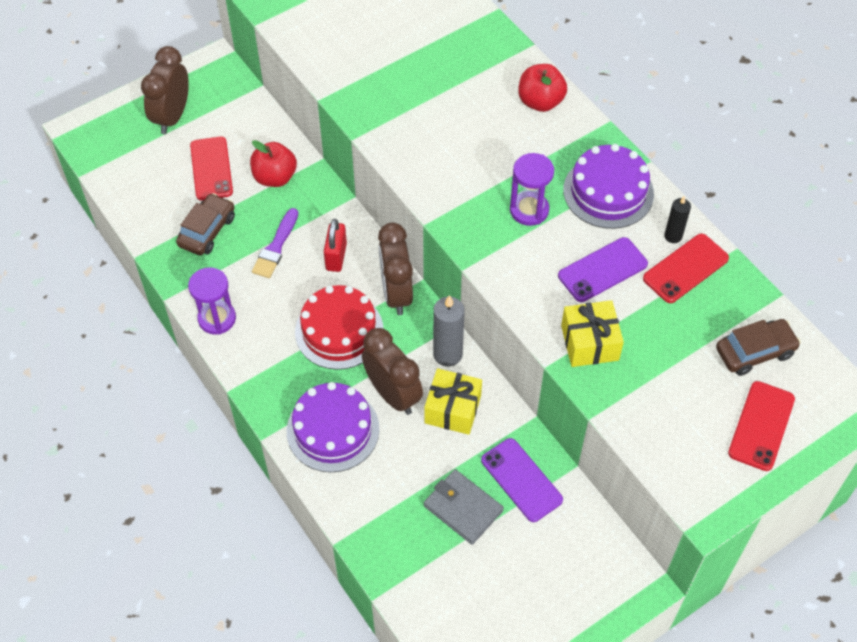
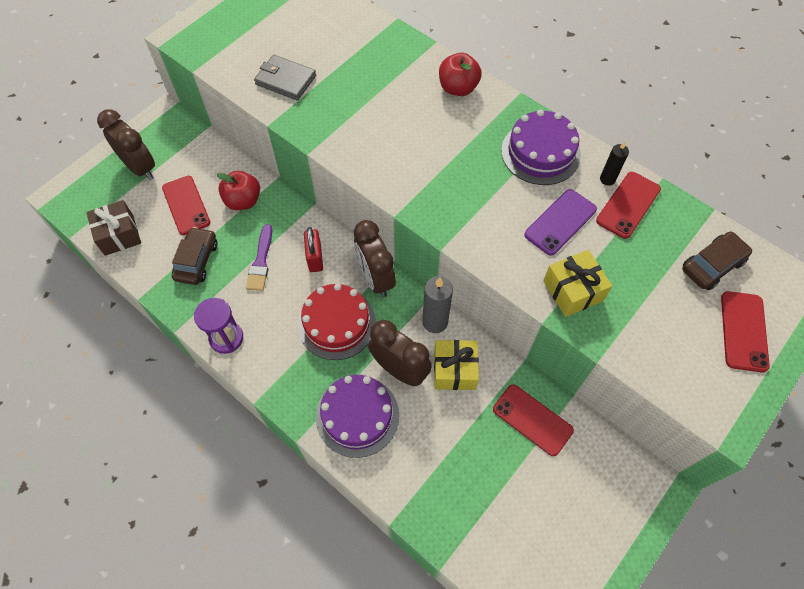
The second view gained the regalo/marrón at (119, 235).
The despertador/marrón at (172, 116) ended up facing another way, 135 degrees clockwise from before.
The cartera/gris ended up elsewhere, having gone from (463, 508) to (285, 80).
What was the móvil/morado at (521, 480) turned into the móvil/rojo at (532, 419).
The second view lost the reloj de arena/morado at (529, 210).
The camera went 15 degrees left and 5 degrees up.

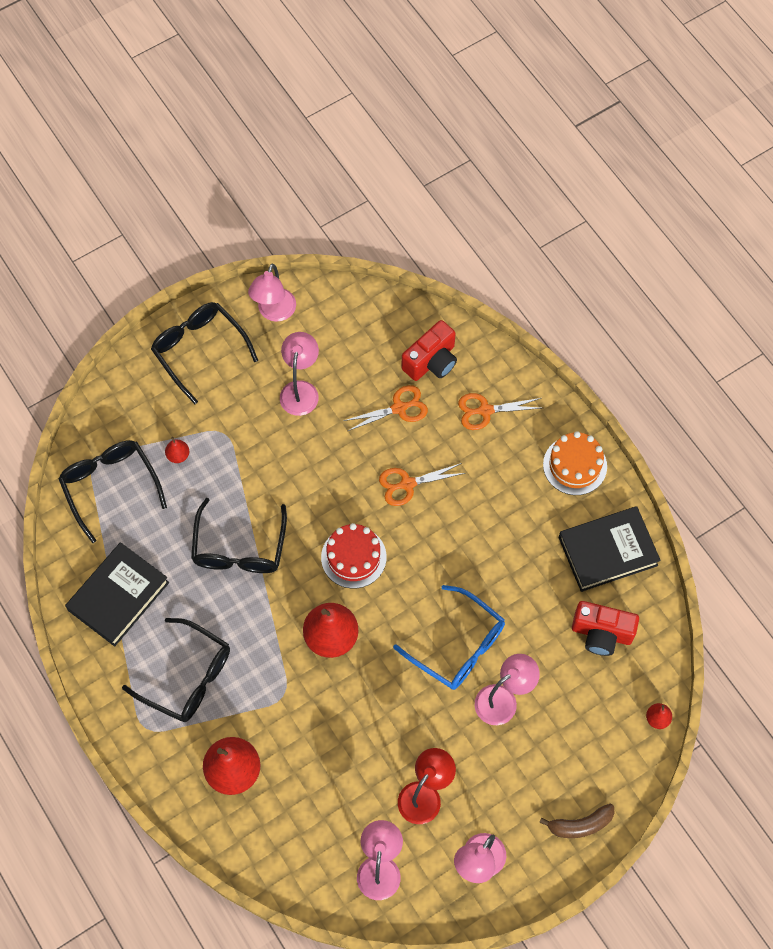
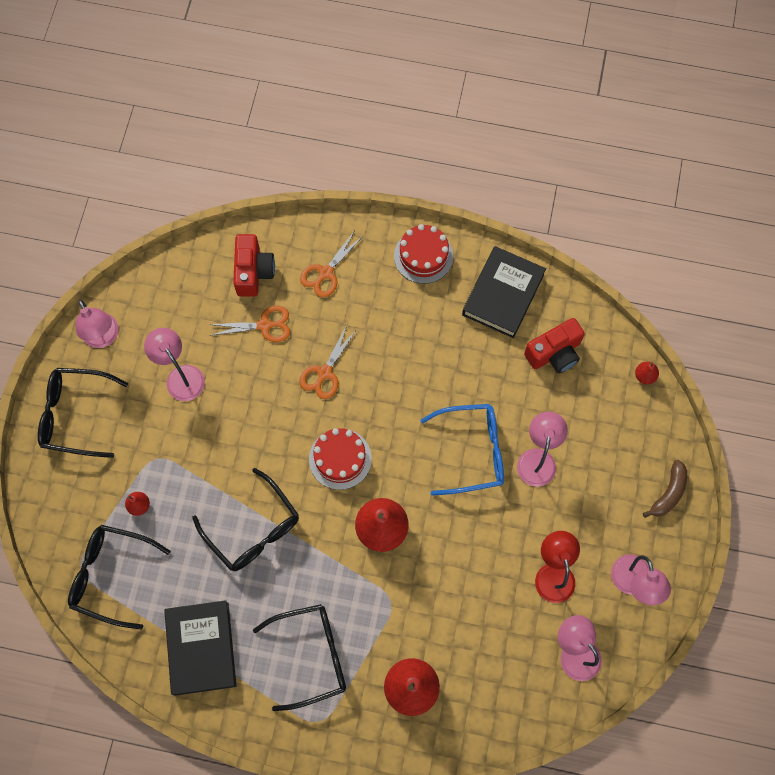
The tijeras/naranja at (399, 408) ended up facing another way, 60 degrees clockwise from before.
What was the tarta/naranja at (575, 465) turned into the tarta/rojo at (423, 256).
The camera went 45 degrees left and 5 degrees up.

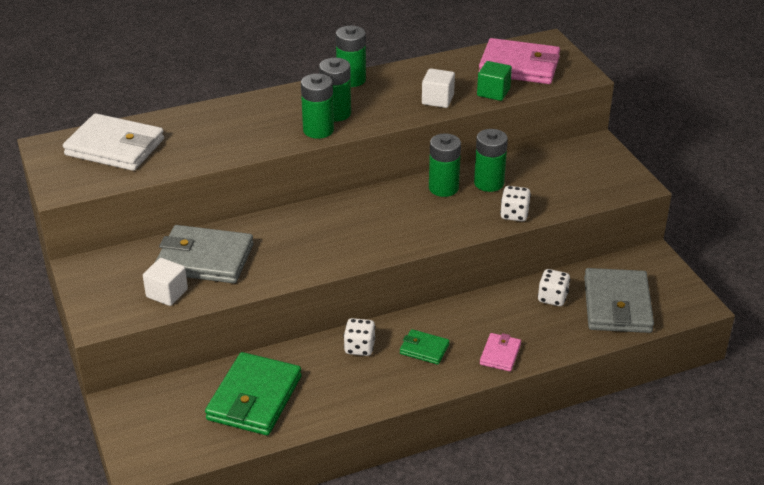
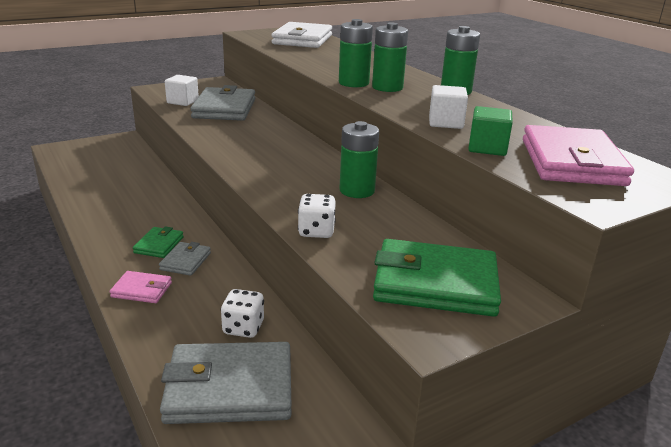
The second view gained the cartera/gris at (186, 261).
The cartera/verde ended up elsewhere, having gone from (254, 398) to (435, 283).
The second view lost the dado/blanco at (359, 347).
The second view lost the pila/verde at (489, 183).
The camera went 80 degrees right and 10 degrees down.

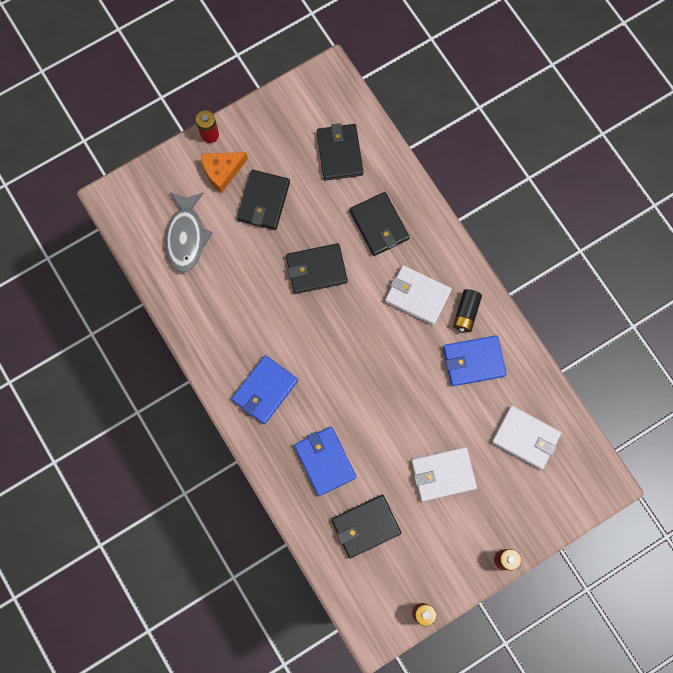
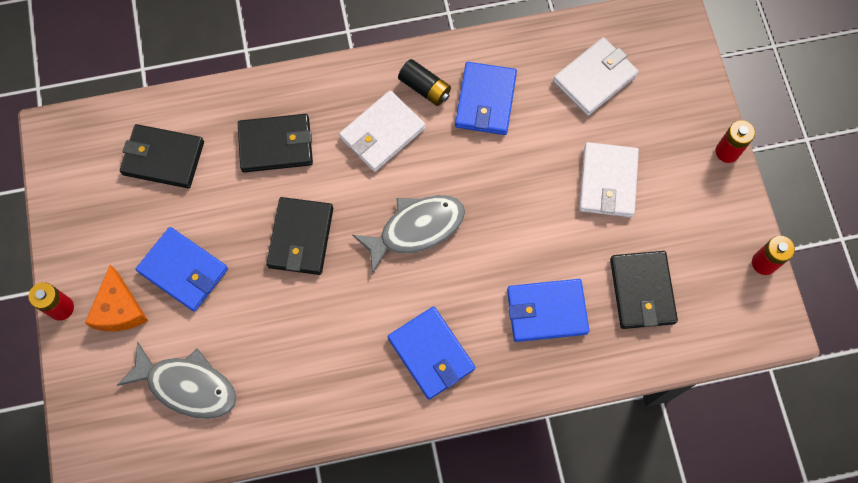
What was the cartera/negro at (263, 201) turned into the cartera/azul at (183, 270).
The second view gained the pez/gris at (416, 229).
The camera went 70 degrees left and 5 degrees down.

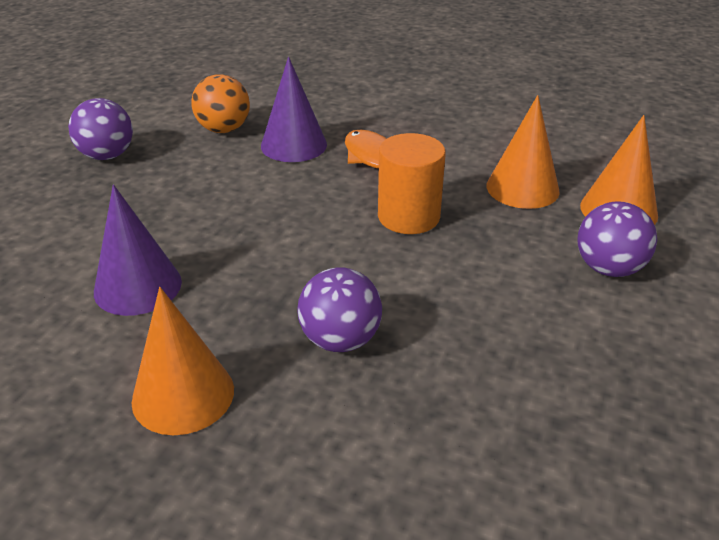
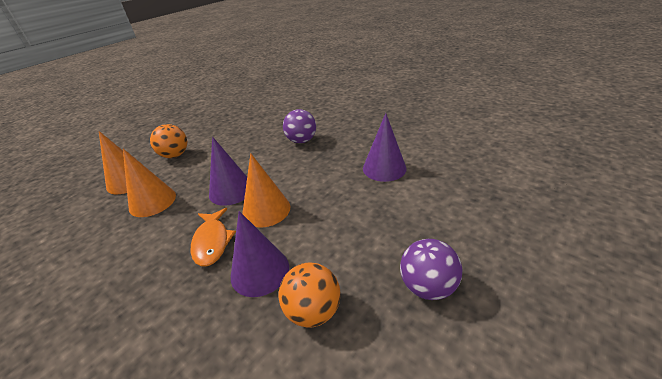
What was the pelota/morado at (608, 268) turned into the pelota/naranja at (175, 155).
Where the cilindro/naranja stood at (408, 217), the cono/morado came to stand at (231, 190).
The cono/naranja ended up elsewhere, having gone from (183, 395) to (266, 210).
The camera went 160 degrees left and 0 degrees up.

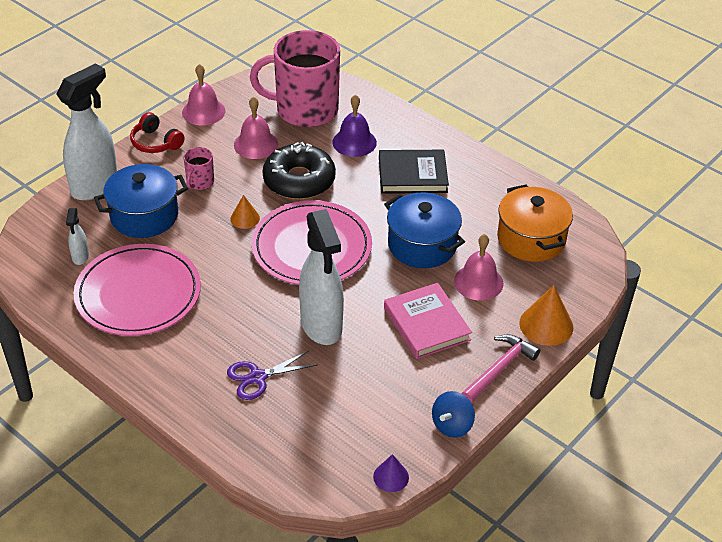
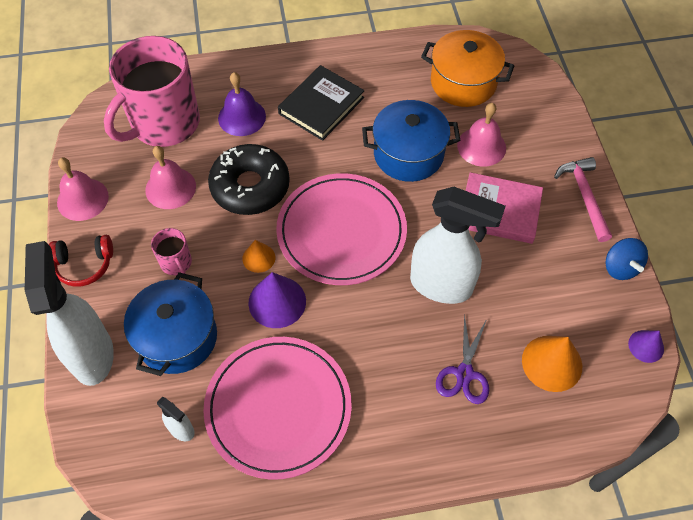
The second view gained the cono/morado at (277, 302).
The cono/naranja ended up elsewhere, having gone from (546, 325) to (552, 363).
The camera went 50 degrees left and 15 degrees up.

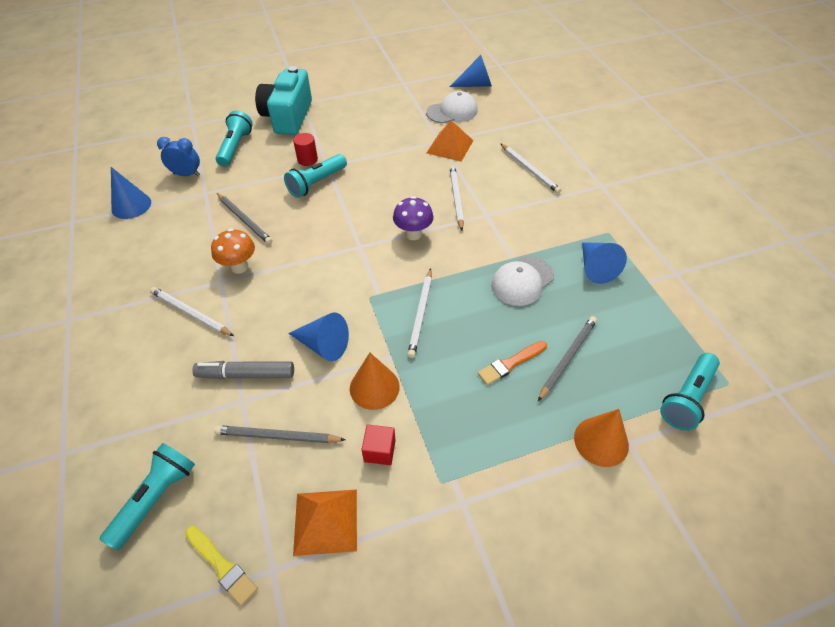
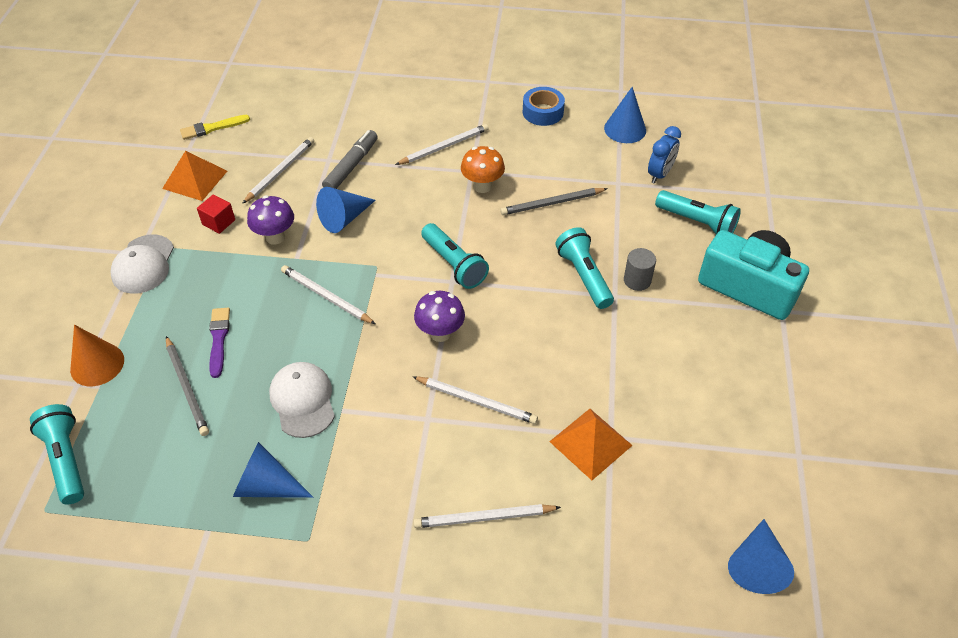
The gorra/blanco ended up elsewhere, having gone from (452, 111) to (143, 264).
What was the pincel/naranja at (511, 363) turned into the pincel/morado at (219, 339).
What was the lápiz/gris at (277, 436) turned into the lápiz/blanco at (280, 171).
Where the cono/naranja stood at (374, 387), the seta/morado came to stand at (275, 237).
The lámpara de mano/turquesa ended up elsewhere, having gone from (156, 498) to (454, 264).
The second view gained the cinta adhesiva/azul at (543, 112).
What was the cilindro/rojo at (307, 160) turned into the cilindro/gris at (637, 280).
The camera went 115 degrees right and 0 degrees up.

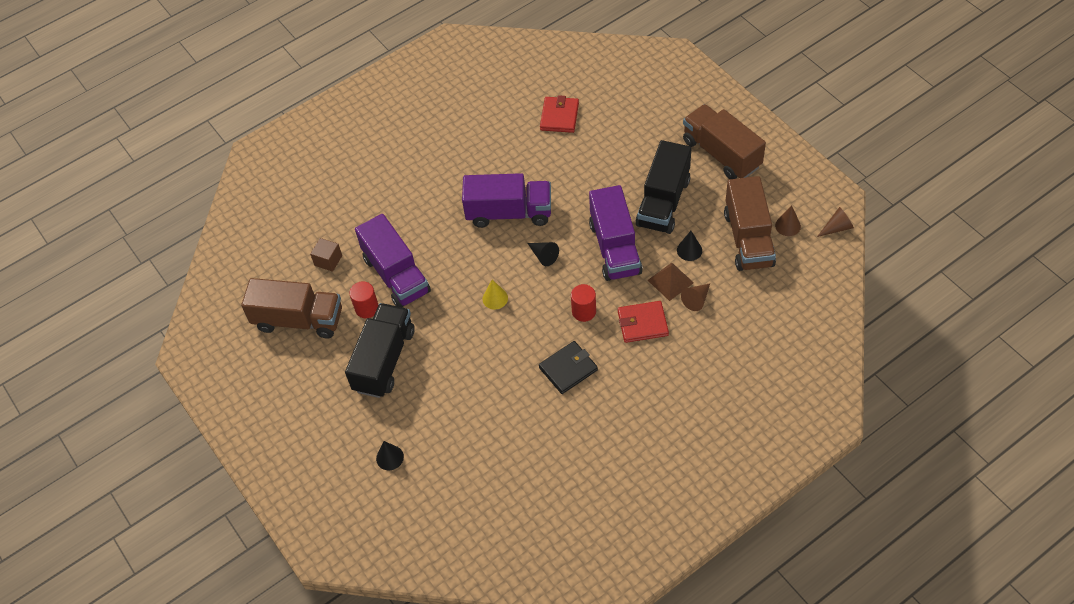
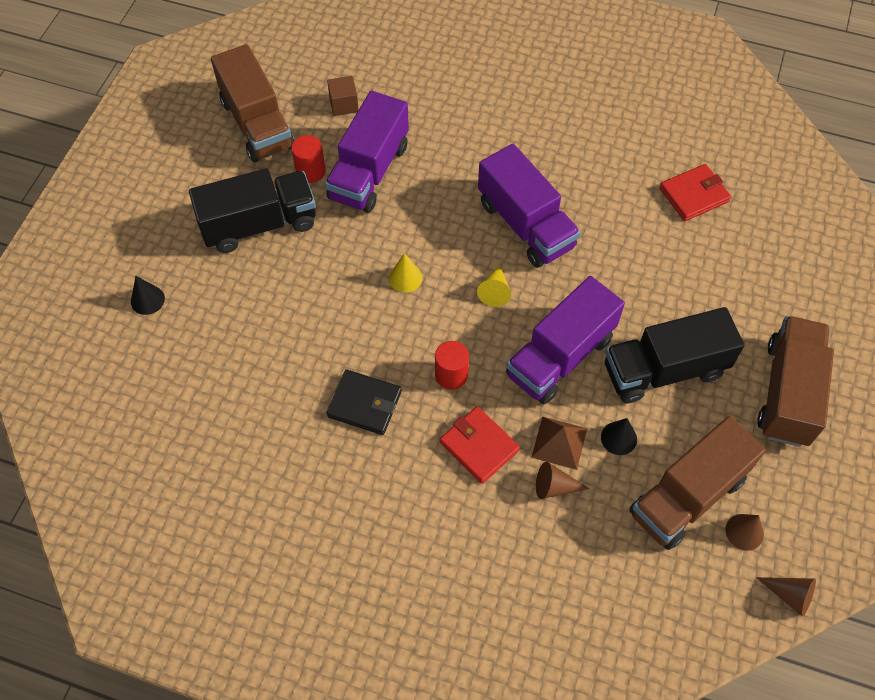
What was the cono/negro at (543, 256) turned into the cono/amarillo at (495, 291).
The camera went 50 degrees right and 5 degrees up.

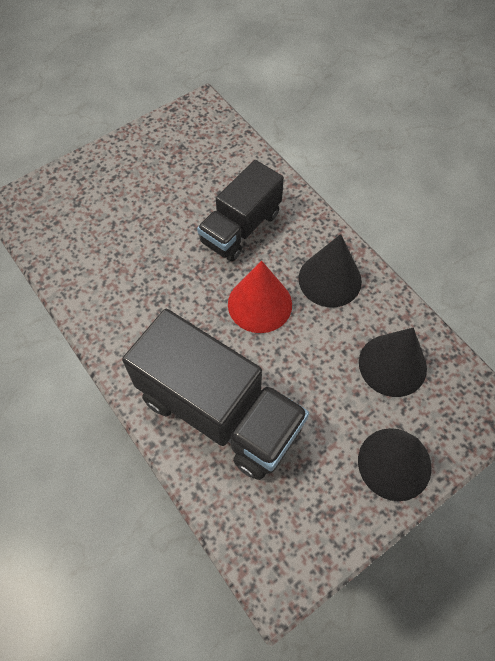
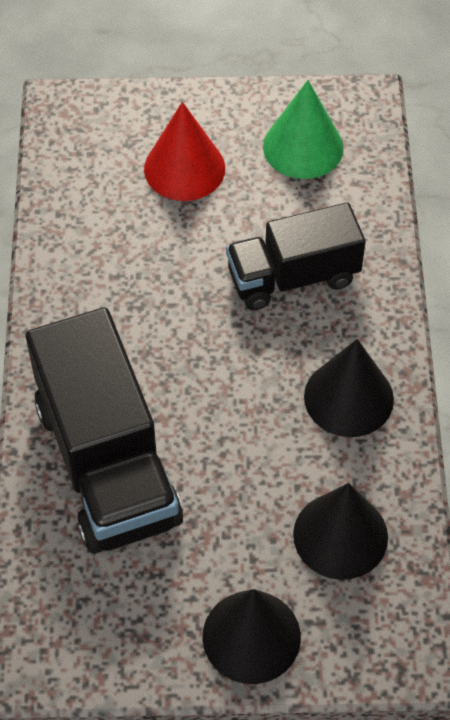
The cono/rojo ended up elsewhere, having gone from (259, 304) to (184, 168).
The second view gained the cono/verde at (303, 147).
The camera went 35 degrees right and 5 degrees down.

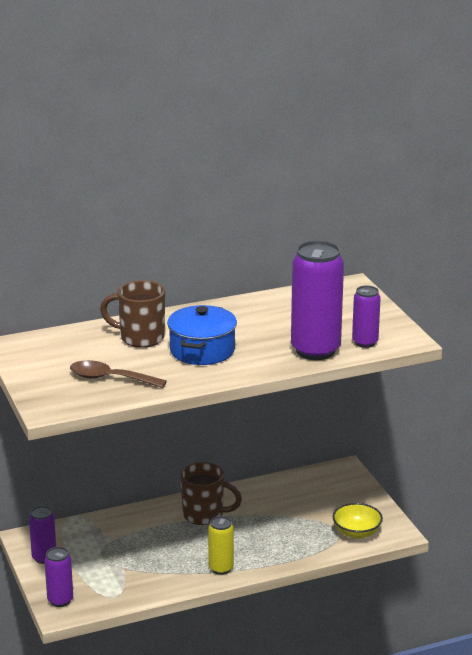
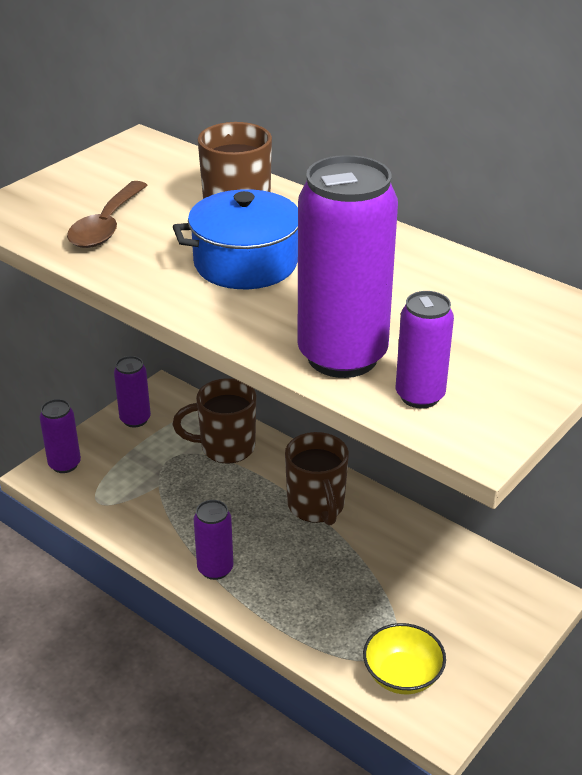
The cuchara/marrón at (110, 378) ended up facing another way, 150 degrees counterclockwise from before.
The second view gained the taza/marrón at (225, 447).
What was the lata/amarillo at (221, 568) turned into the lata/morado at (215, 569).
The camera went 60 degrees right and 10 degrees up.

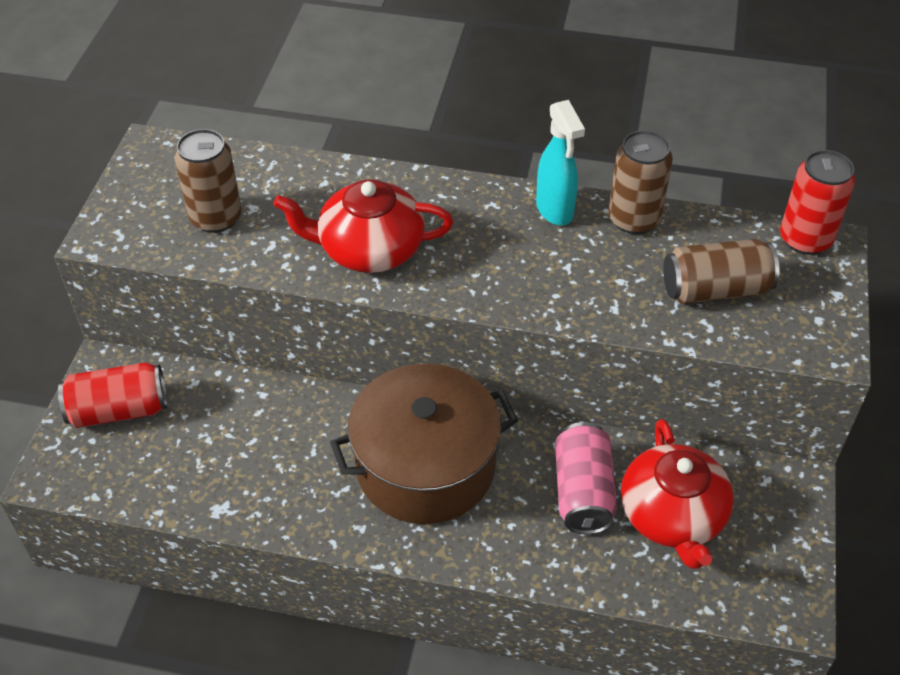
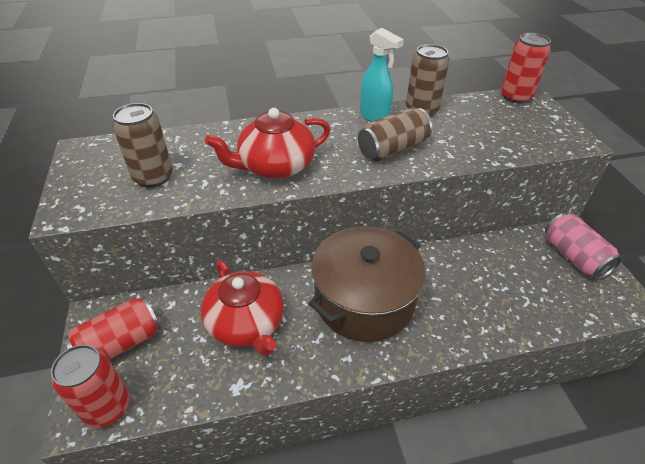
The second view gained the lata/rojo at (107, 407).
The tetera/rojo ended up elsewhere, having gone from (672, 516) to (246, 323).
The lata/marrón ended up elsewhere, having gone from (715, 290) to (392, 149).
The lata/rosa ended up elsewhere, having gone from (583, 492) to (573, 257).
The camera went 25 degrees left and 5 degrees down.

